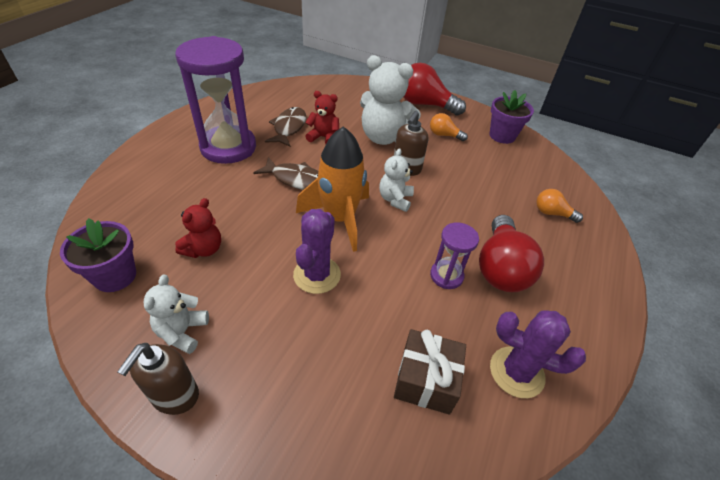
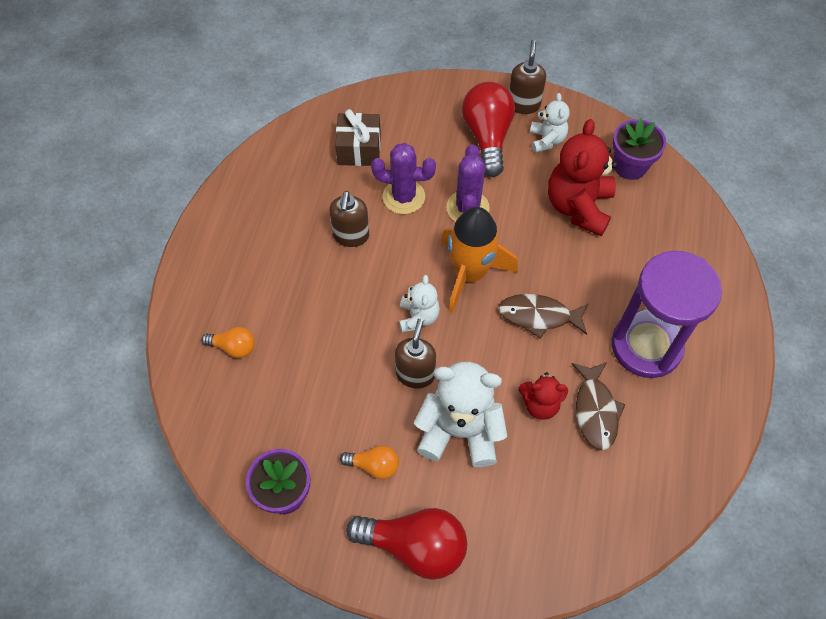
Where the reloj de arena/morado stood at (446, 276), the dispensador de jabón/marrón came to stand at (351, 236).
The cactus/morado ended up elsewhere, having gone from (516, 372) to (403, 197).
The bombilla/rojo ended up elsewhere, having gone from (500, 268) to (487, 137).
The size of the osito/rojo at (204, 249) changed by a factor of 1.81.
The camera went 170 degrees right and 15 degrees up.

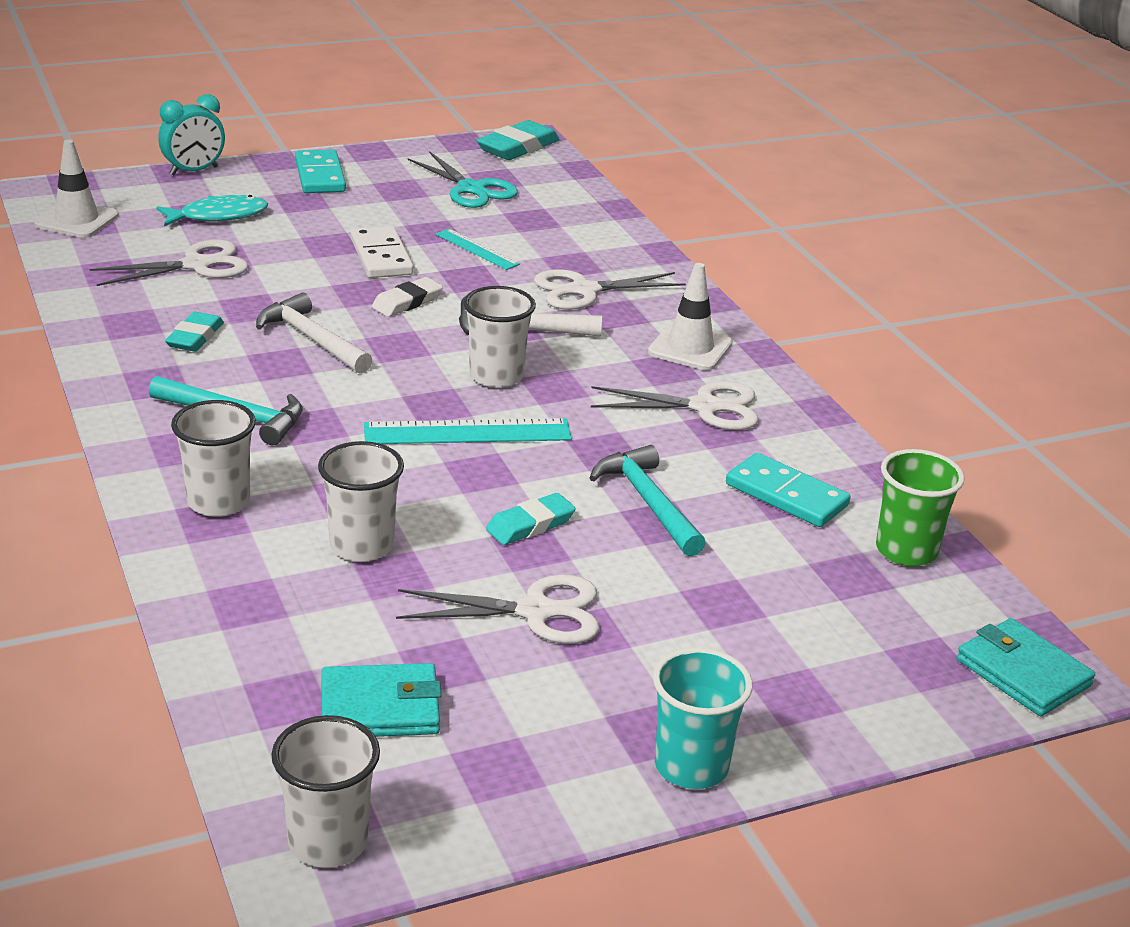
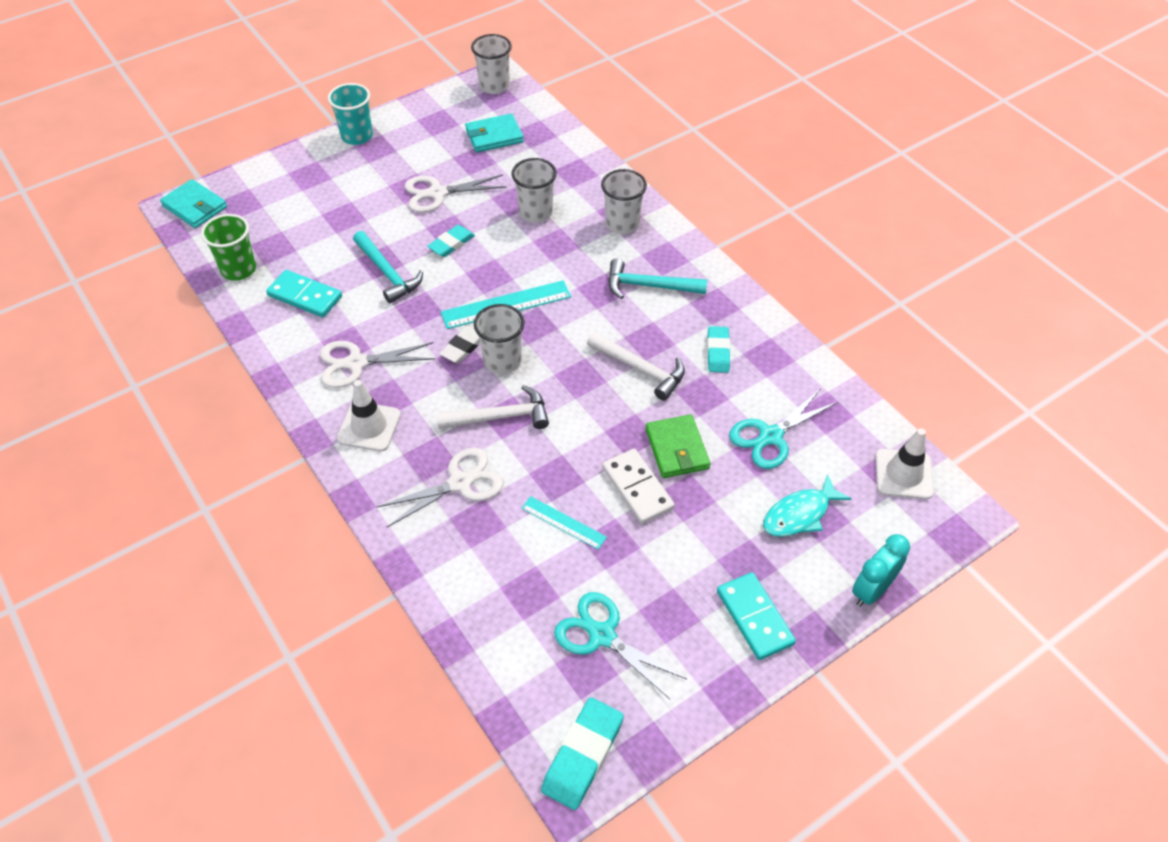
The goma de borrar/blanco ended up elsewhere, having gone from (407, 302) to (463, 347).
The second view gained the cartera/verde at (677, 449).
What was the tijeras/blanco at (196, 265) turned into the tijeras/turquesa at (771, 436).
The camera went 170 degrees right and 20 degrees up.

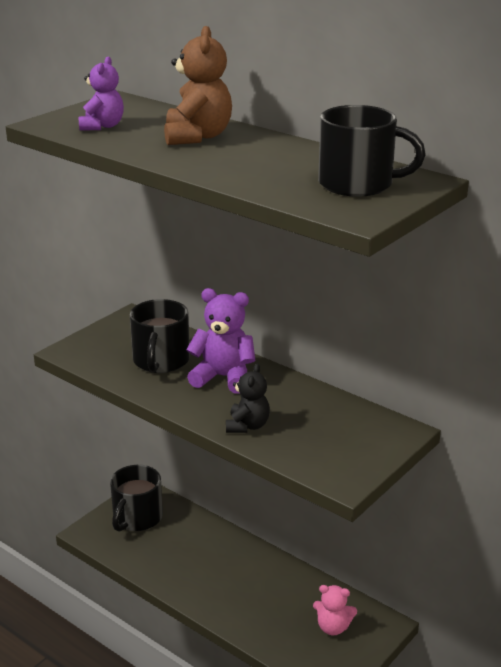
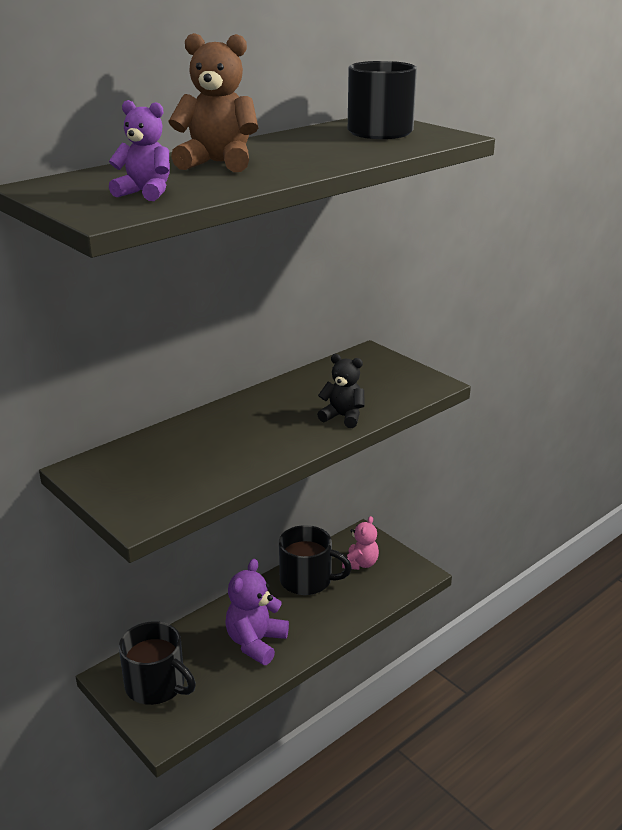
The osito/morado ended up elsewhere, having gone from (223, 377) to (256, 642).
The taza/negro ended up elsewhere, having gone from (161, 361) to (307, 580).
The camera went 80 degrees left and 0 degrees up.

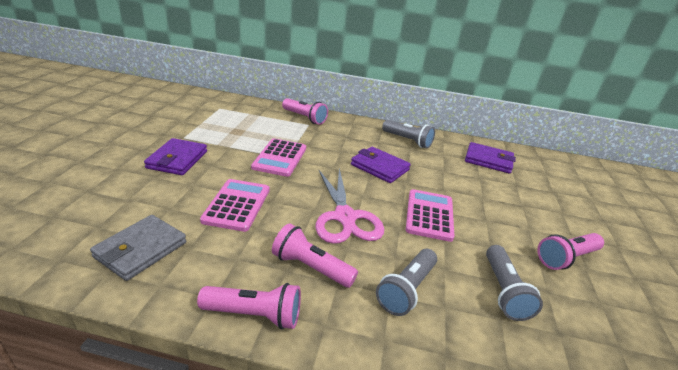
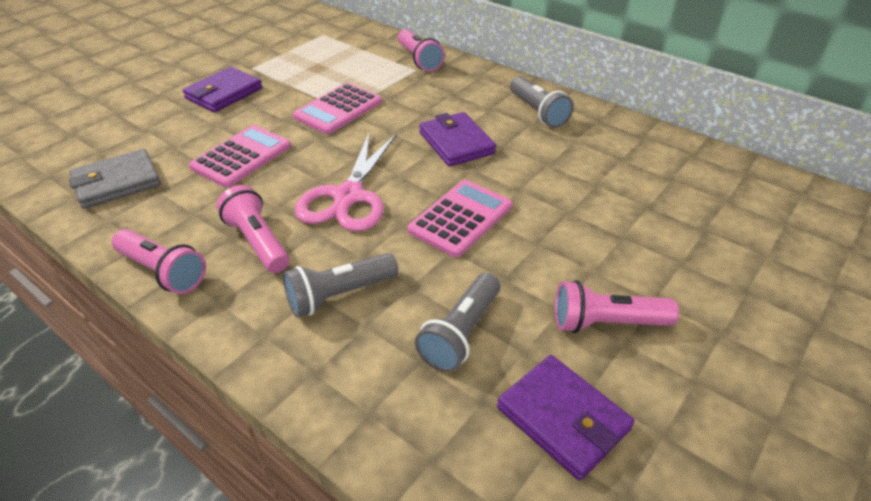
The cartera/morado ended up elsewhere, having gone from (488, 160) to (563, 419).
The camera went 30 degrees right and 10 degrees up.

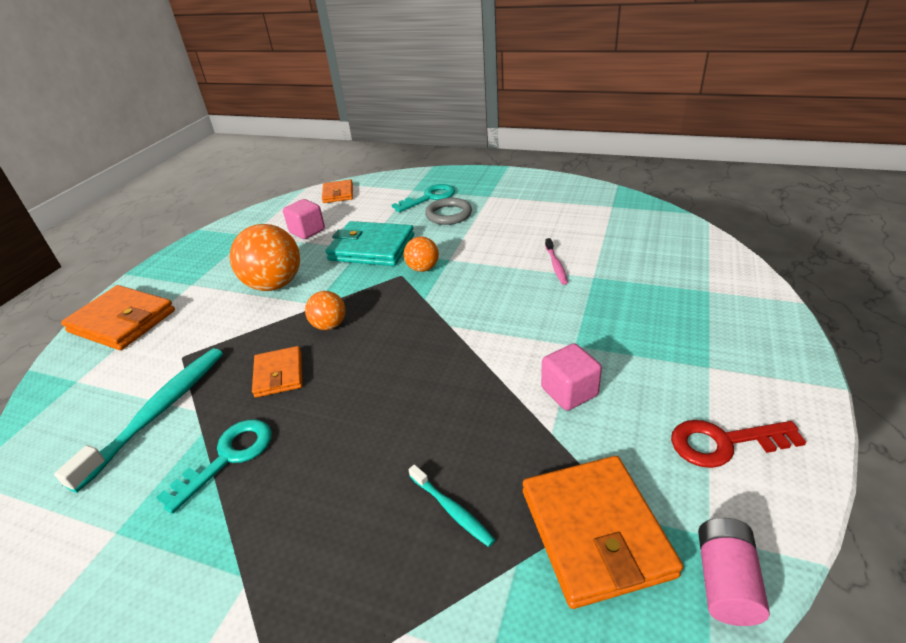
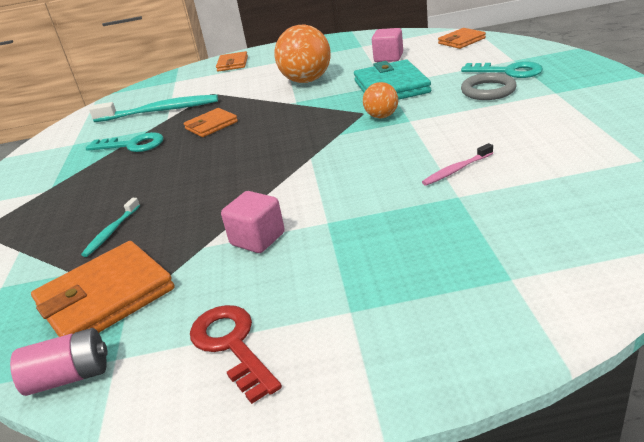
The size of the cartera/naranja at (122, 321) changed by a factor of 0.59.
The second view lost the pelota/naranja at (329, 325).
The camera went 65 degrees right and 5 degrees down.

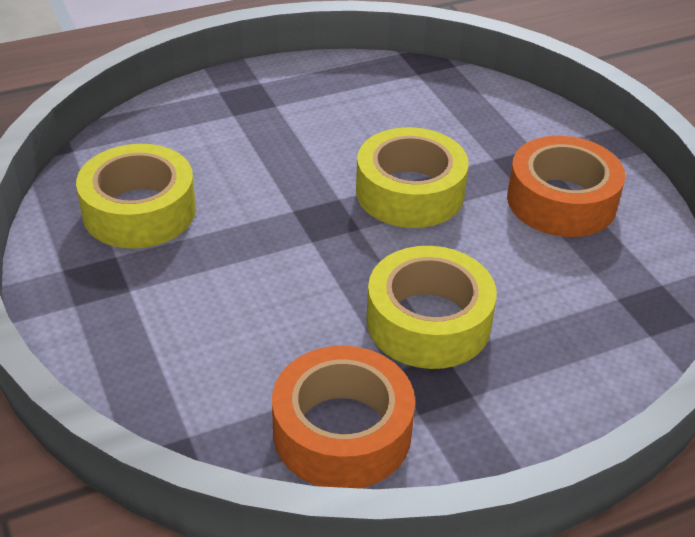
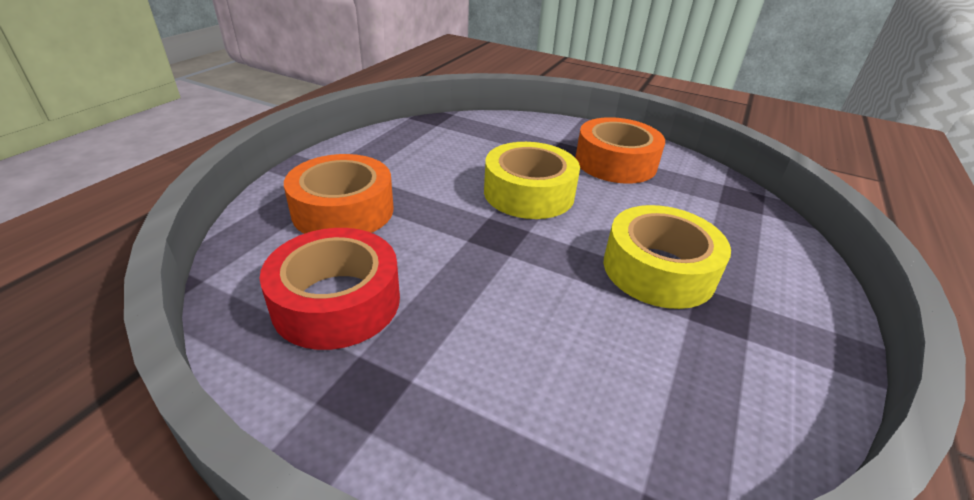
What was the cinta adhesiva/amarillo at (139, 211) turned into the cinta adhesiva/rojo at (337, 301).
The cinta adhesiva/naranja ended up elsewhere, having gone from (342, 432) to (343, 210).
The camera went 40 degrees left and 5 degrees down.

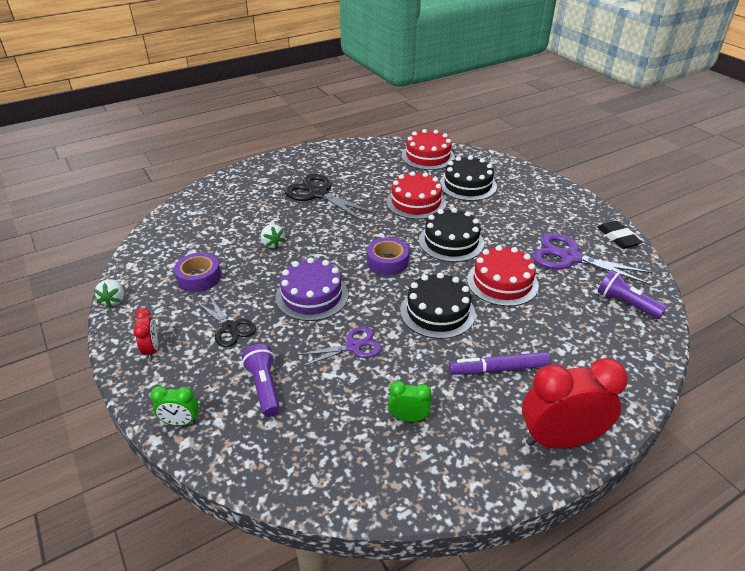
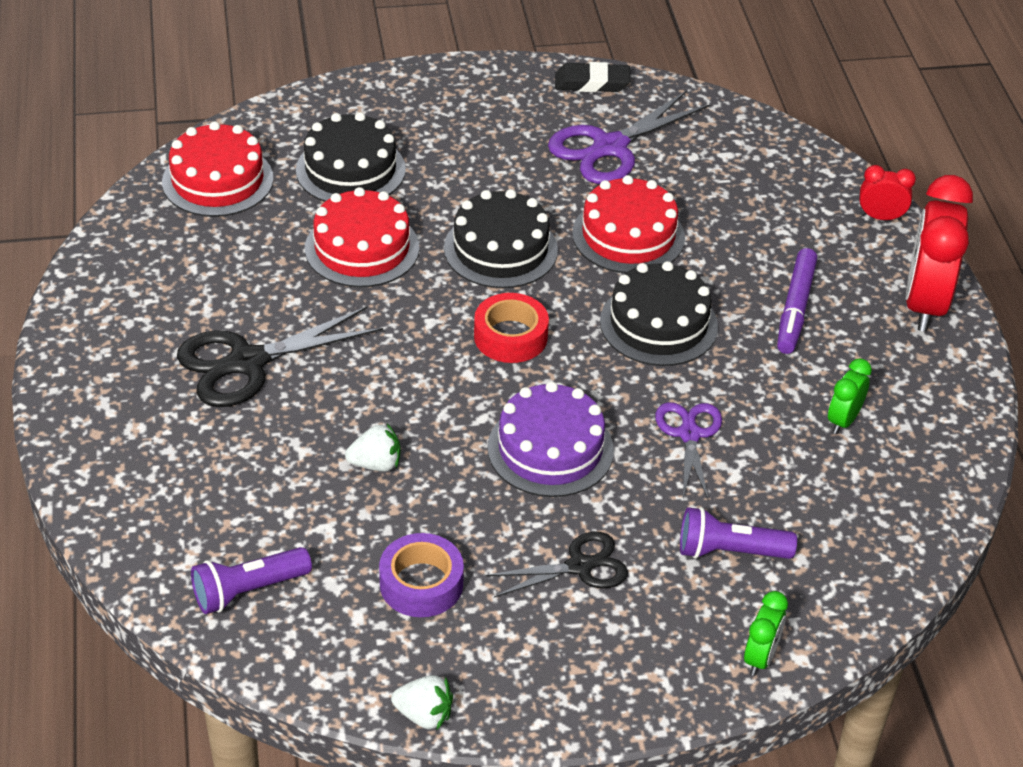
The lámpara de mano/morado ended up elsewhere, having gone from (626, 303) to (248, 590).
What was the cinta adhesiva/morado at (387, 261) turned into the cinta adhesiva/rojo at (510, 336).
The despertador/rojo ended up elsewhere, having gone from (151, 350) to (880, 217).
The camera went 70 degrees left and 5 degrees up.

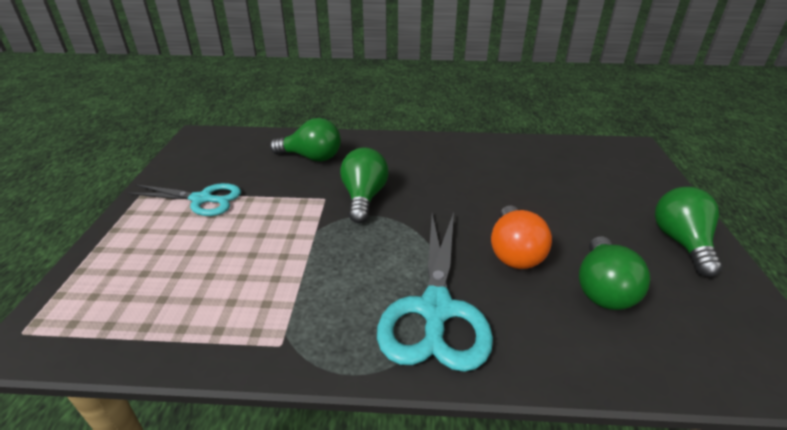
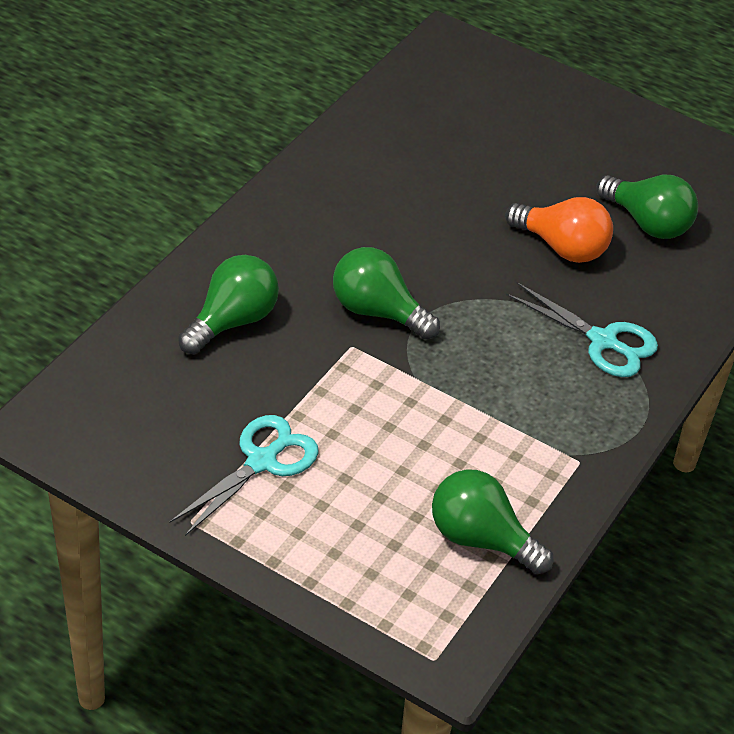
The bombilla/verde ended up elsewhere, having gone from (681, 243) to (481, 539).
The size of the tijeras/turquesa at (435, 310) changed by a factor of 0.66.
The camera went 65 degrees left and 10 degrees up.

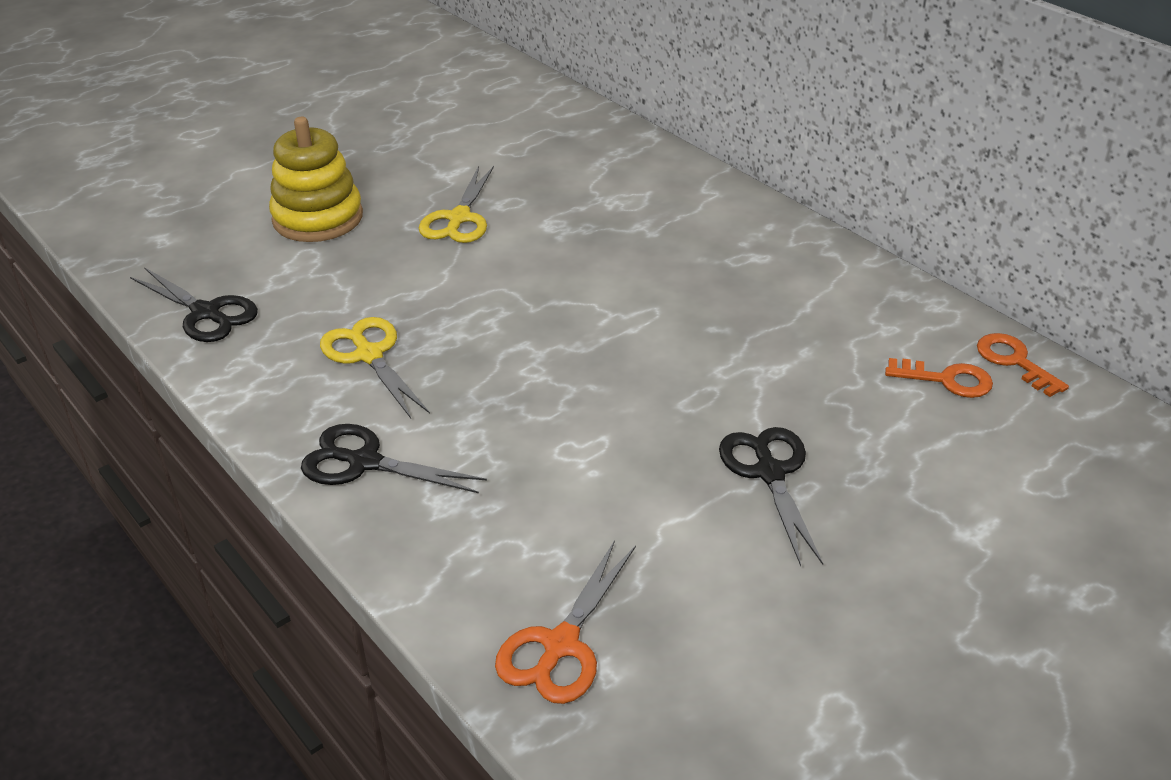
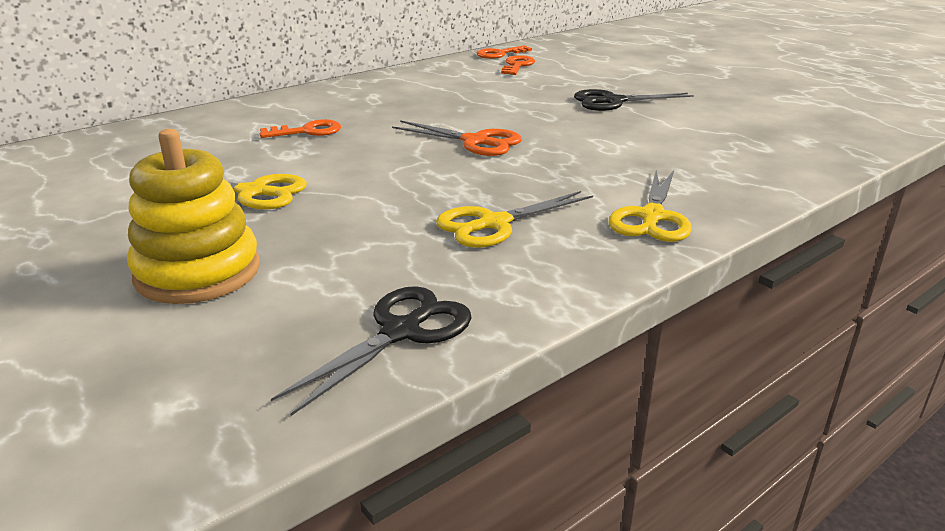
The second view gained the llave/naranja at (307, 131).
The tijeras/naranja ended up elsewhere, having gone from (560, 645) to (475, 142).
What was the tijeras/negro at (364, 462) turned into the tijeras/amarillo at (652, 217).
The camera went 90 degrees left and 10 degrees down.

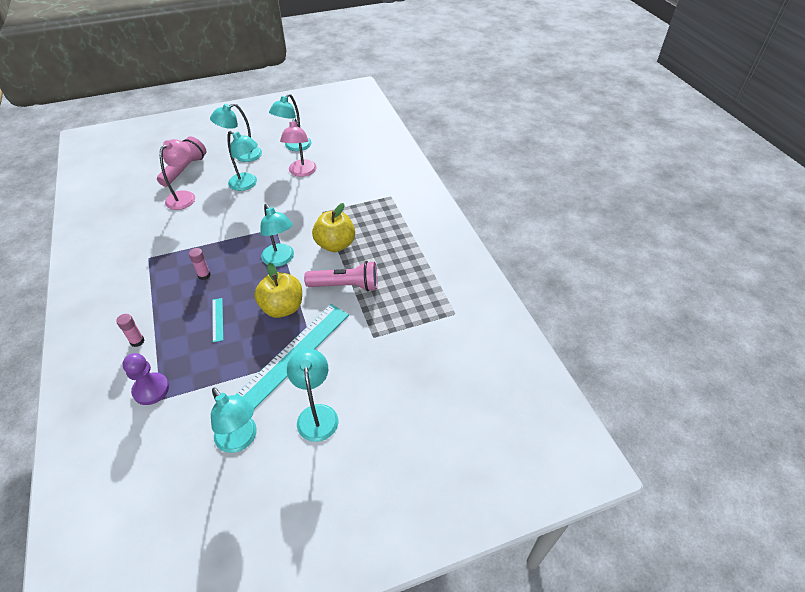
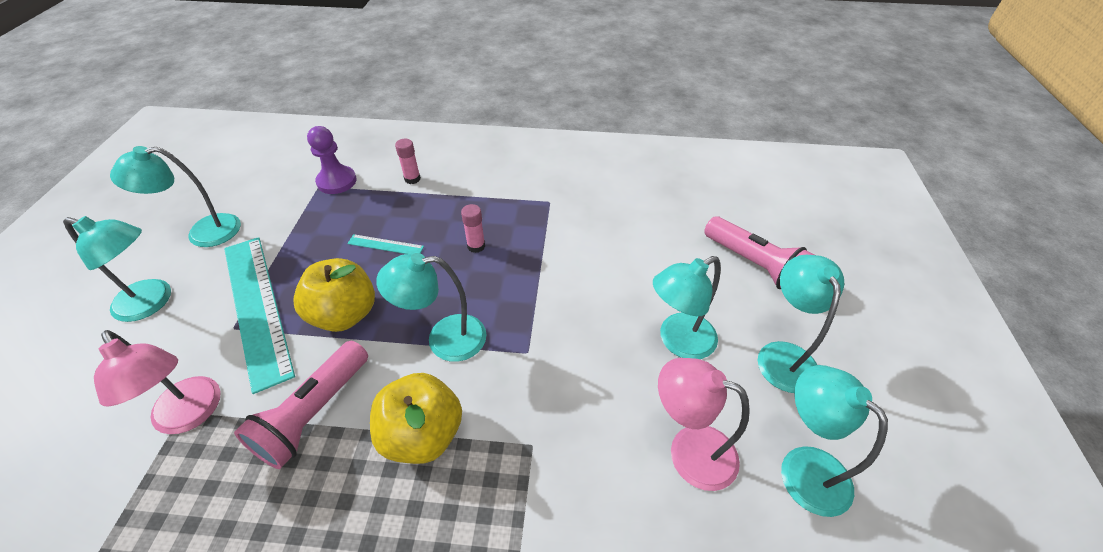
The lámpara/rosa ended up elsewhere, having gone from (184, 196) to (191, 415).
The camera went 115 degrees right and 0 degrees up.

